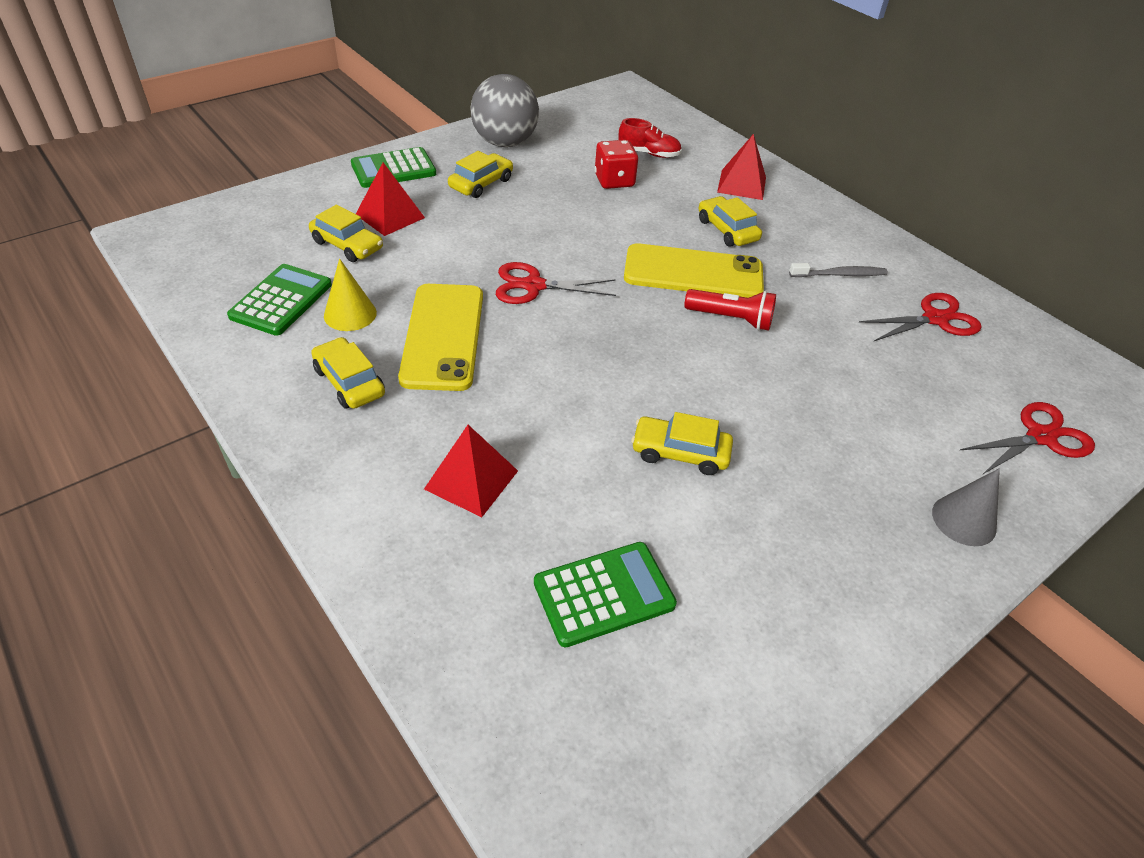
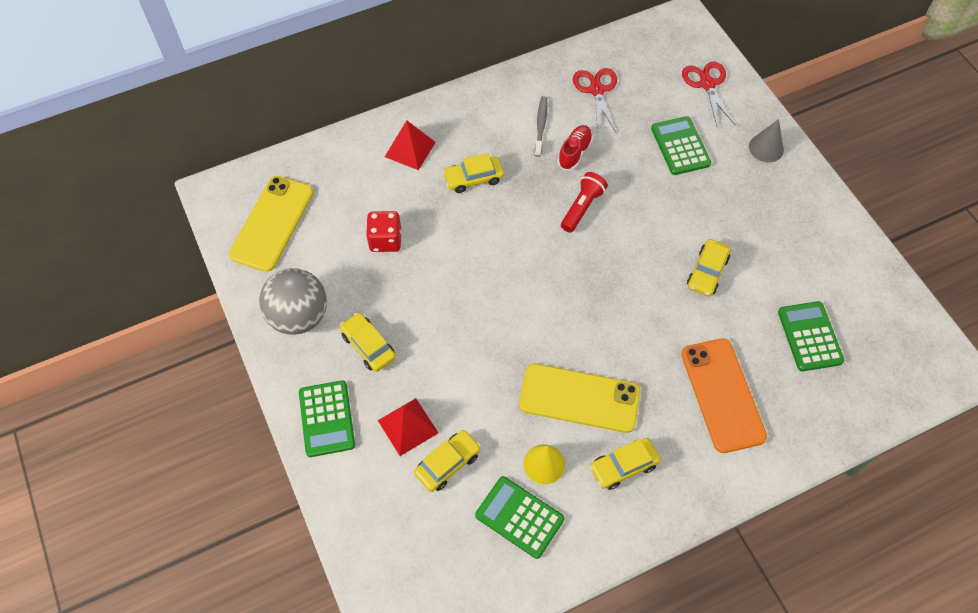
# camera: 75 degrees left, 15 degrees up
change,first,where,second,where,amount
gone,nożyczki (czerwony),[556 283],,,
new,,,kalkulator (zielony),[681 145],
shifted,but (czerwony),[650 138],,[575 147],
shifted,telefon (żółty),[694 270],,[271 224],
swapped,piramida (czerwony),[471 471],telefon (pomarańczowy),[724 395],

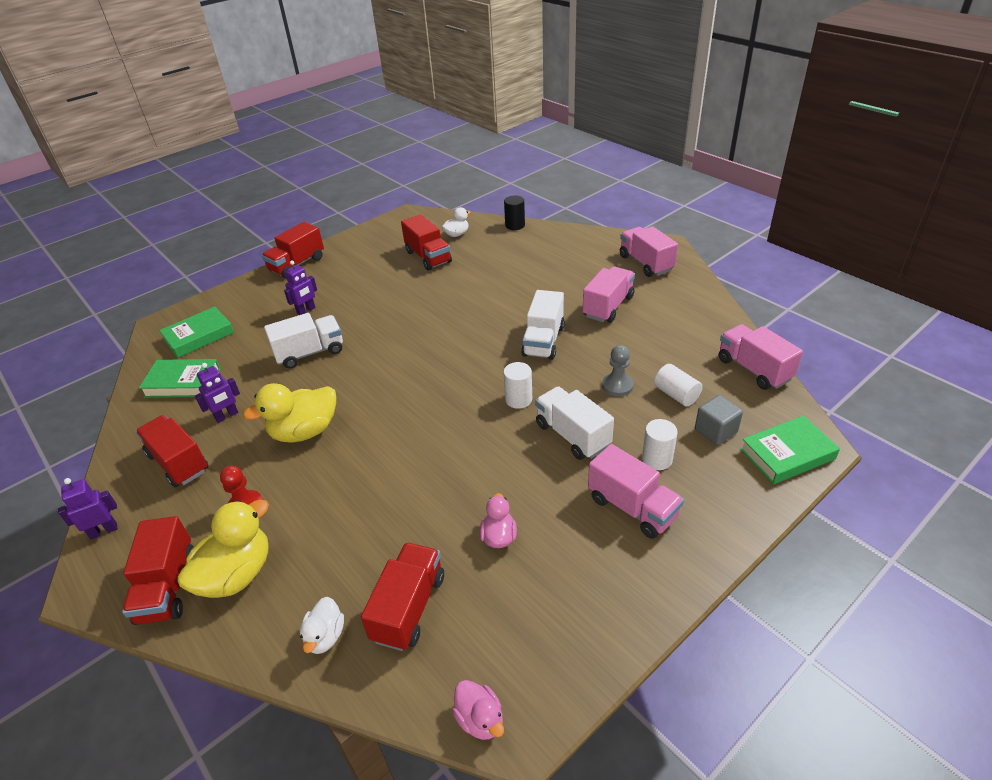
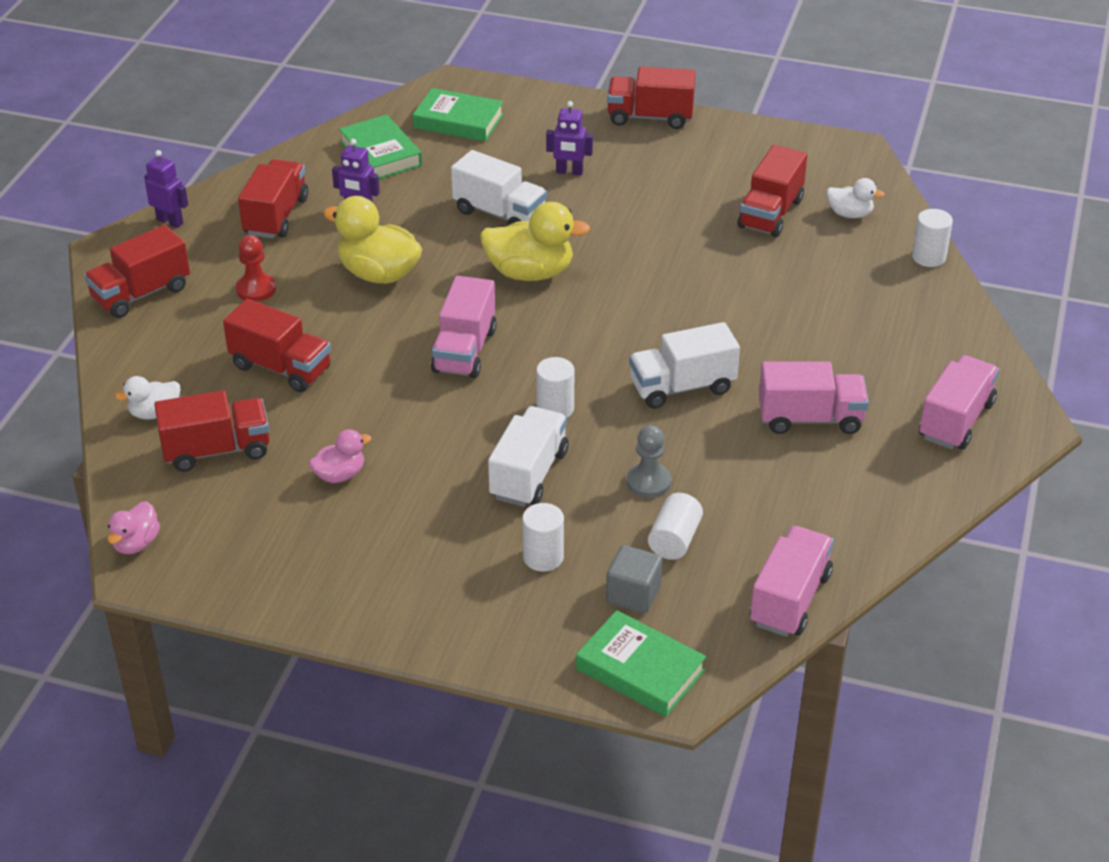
# camera: 55 degrees right, 0 degrees up
change,first,where,second,where,amount
new,,,ciężarówka (czerwony),[277 345],
shifted,kaczka (żółty),[223 548],,[535 241],
shifted,ciężarówka (różowy),[636 491],,[464 327],
repainted,walec (czarny),[514 212],walec (biały),[932 238],

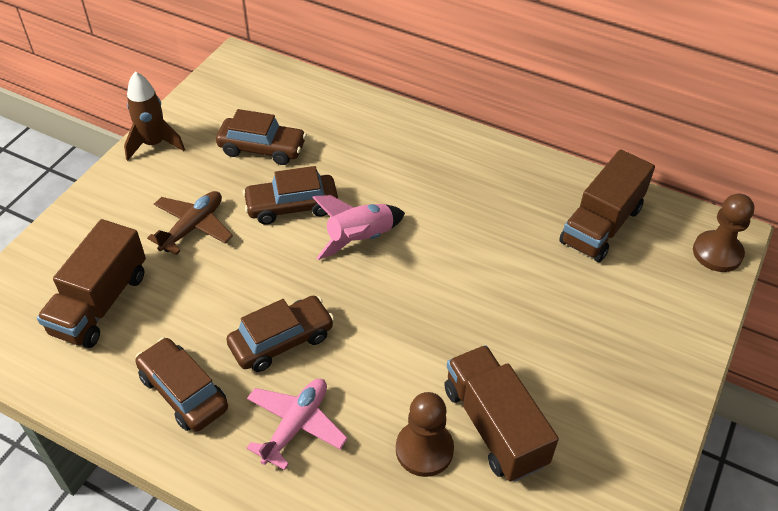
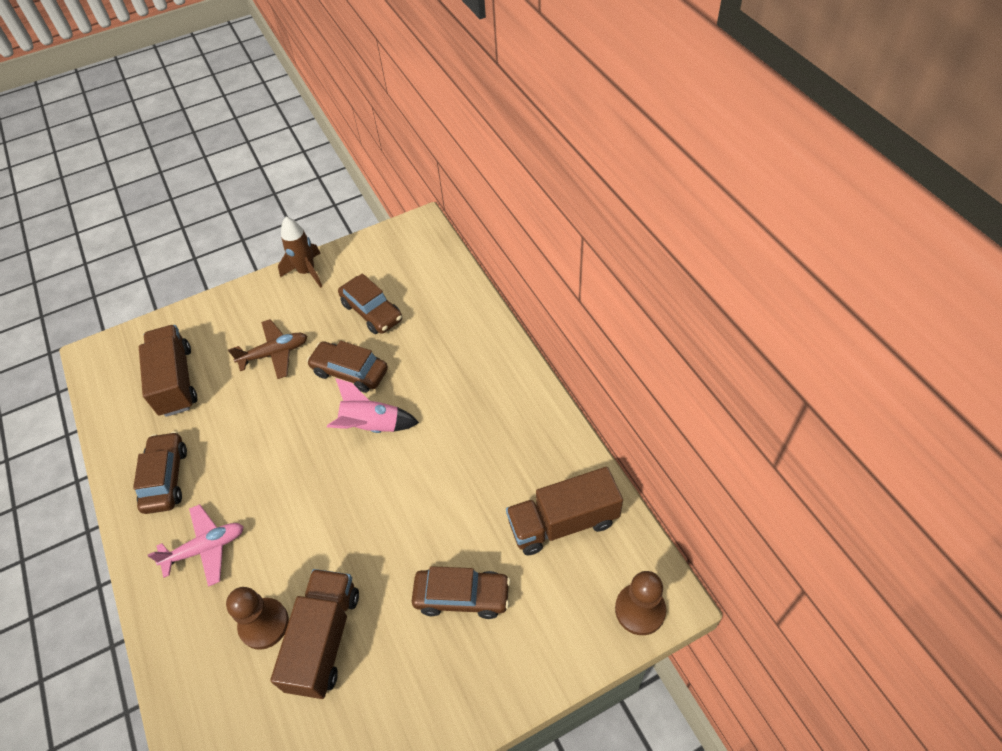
# camera: 40 degrees right, 5 degrees up
change,first,where,second,where,amount
shifted,samochód (brązowy),[280 334],,[461 592],
rotated,ciężarówka (brązowy),[91 283],,[168 371],105 degrees clockwise

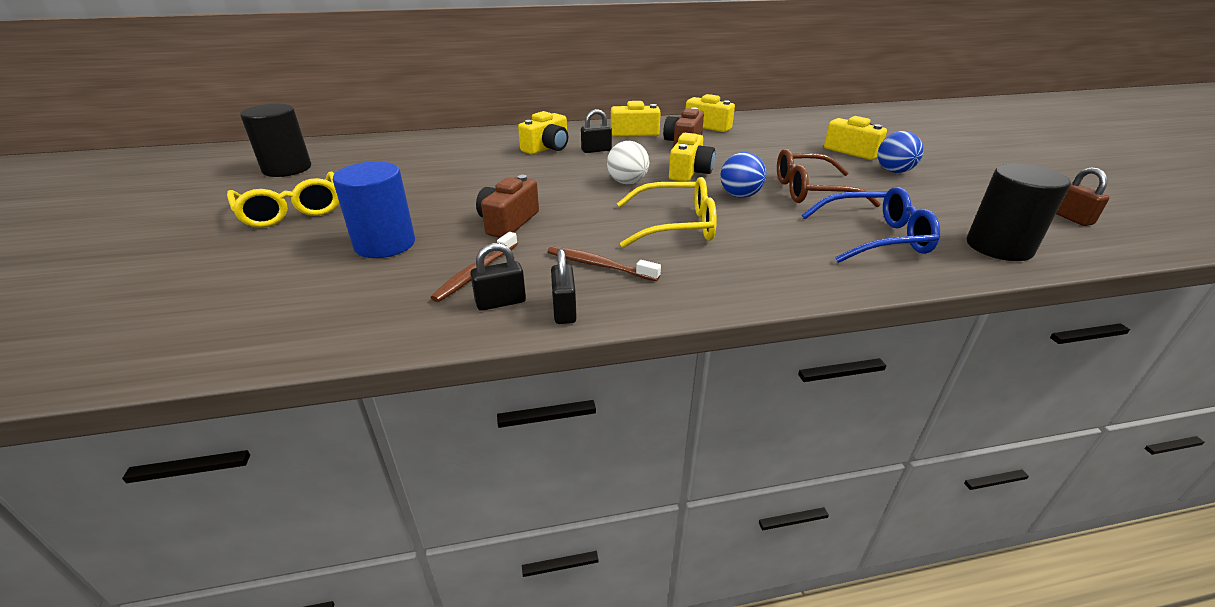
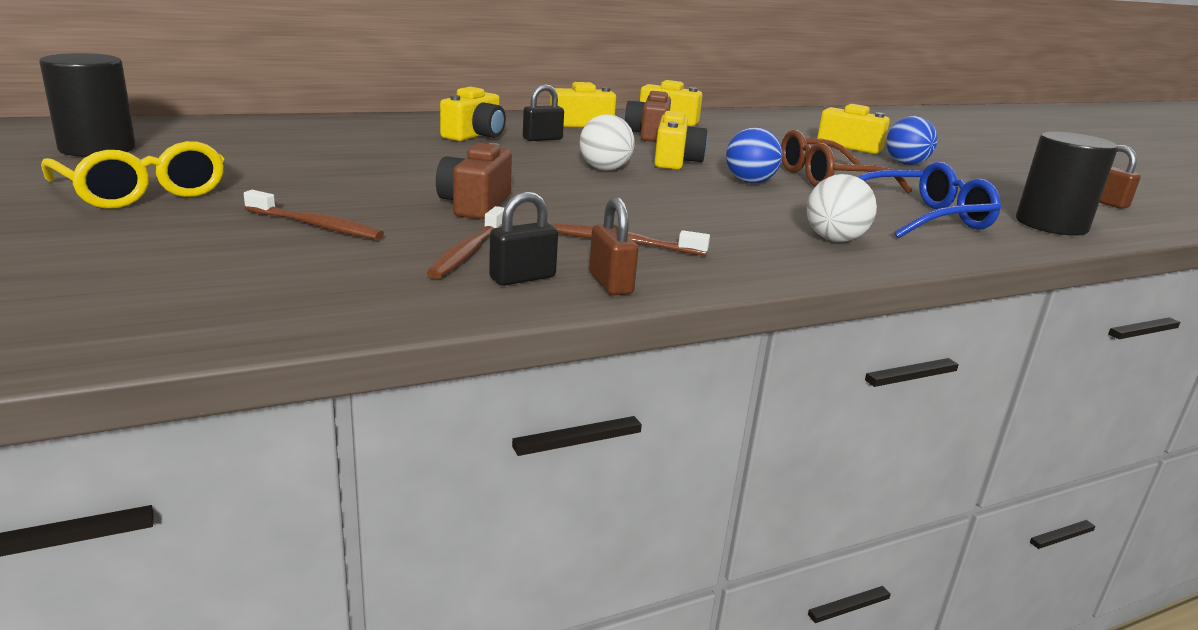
# camera: 15 degrees left, 10 degrees down
change,first,where,second,where,amount
gone,okulary (żółty),[667 212],,,
new,,,piłka (biały),[842 208],
swapped,walec (niebieski),[374 209],szczoteczka do zębów (brązowy),[314 215],
repainted,kłódka (czarny),[564 286],kłódka (brązowy),[613 246],

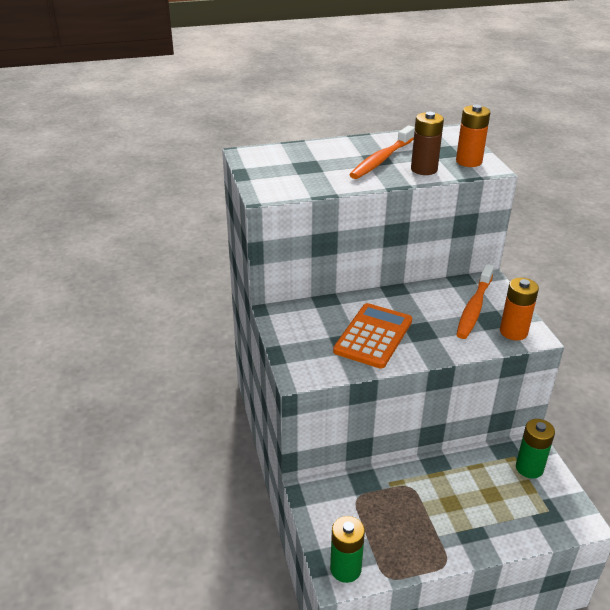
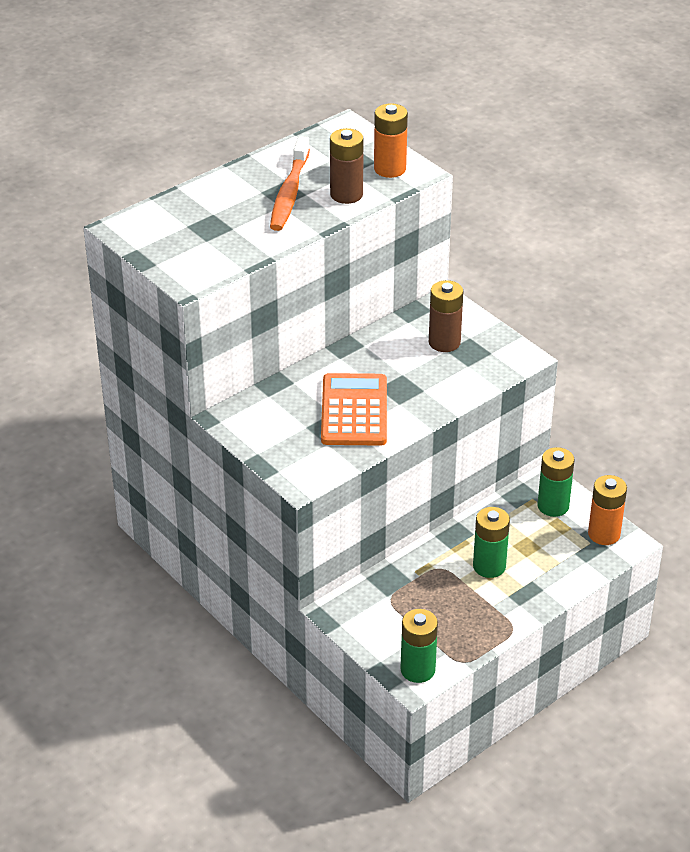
# camera: 25 degrees left, 5 degrees up
change,first,where,second,where,amount
new,,,bateria (zielony),[491 542],
shifted,bateria (pomarańczowy),[519 309],,[607 510],
swapped,szczoteczka do zębów (pomarańczowy),[475 301],bateria (brązowy),[446 316],

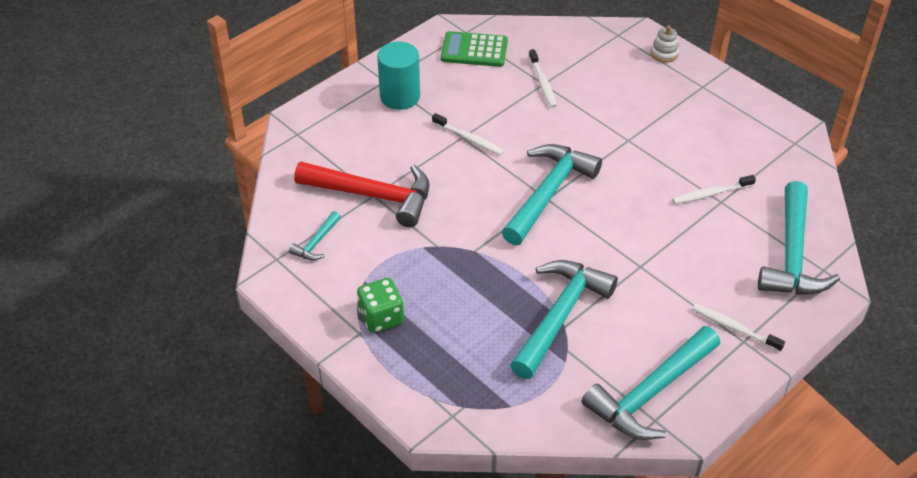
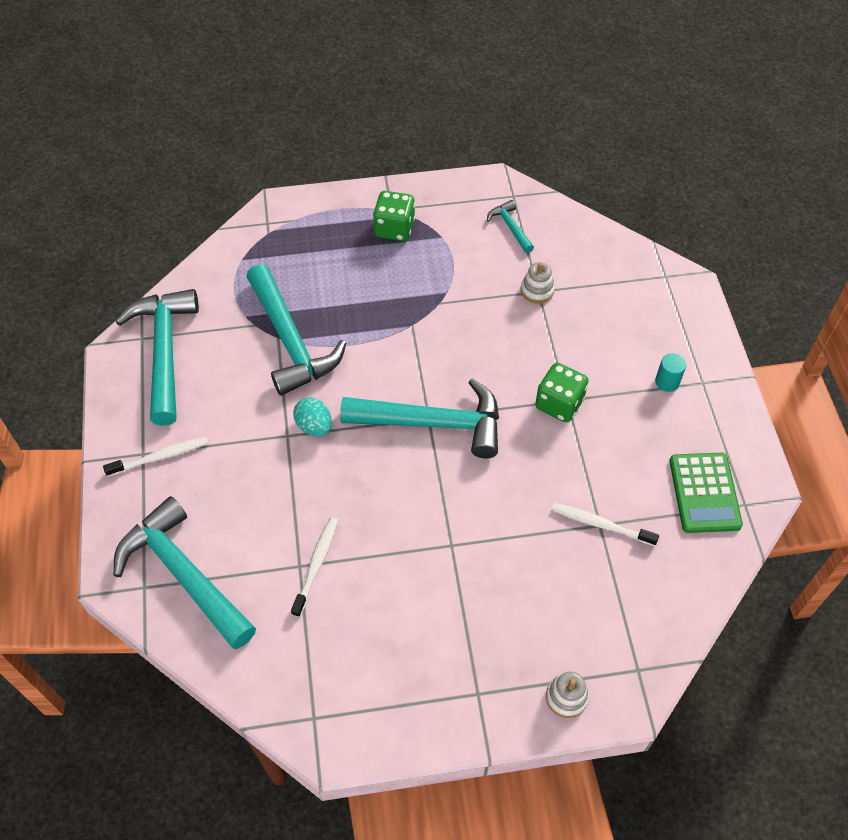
# camera: 125 degrees right, 10 degrees up
change,first,where,second,where,amount
new,,,jajko (turkusowy),[312 417],
swapped,młotek (czerwony),[361 194],zabawka nakładanka (biały),[538 283],
swapped,szczoteczka do zębów (biały),[468 134],kostka do gry (zielony),[562 392],
rotated,kalkulator (zielony),[474 49],,[706 493],135 degrees clockwise
rotated,młotek (turkusowy),[552 194],,[419 418],60 degrees counterclockwise
scaled,walec (turkusowy),[398 75],,[670 372],x0.49

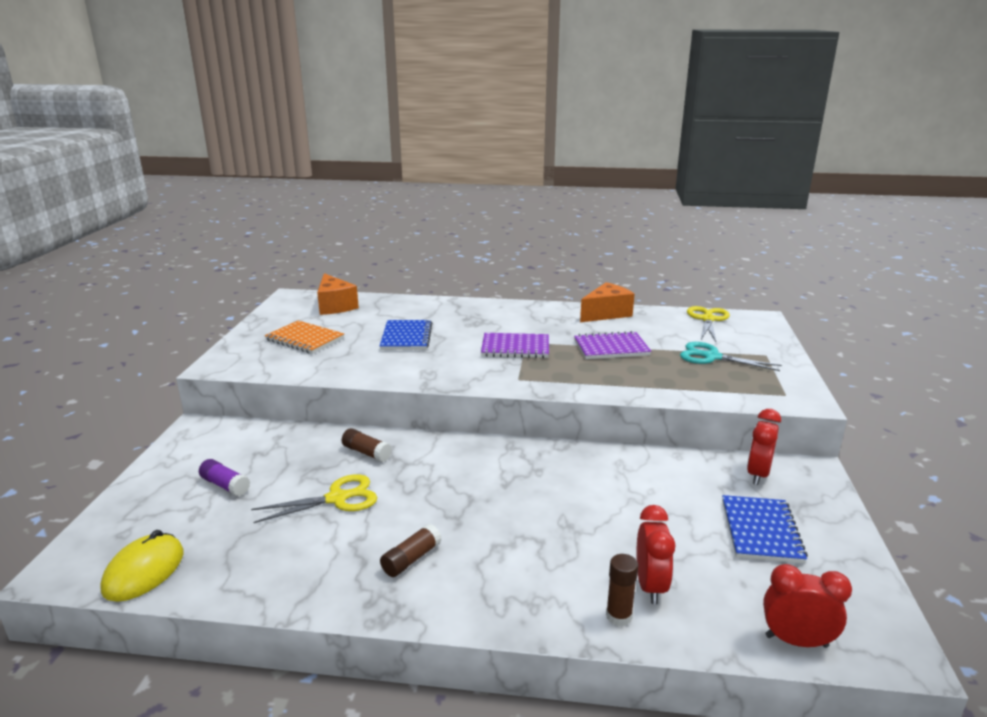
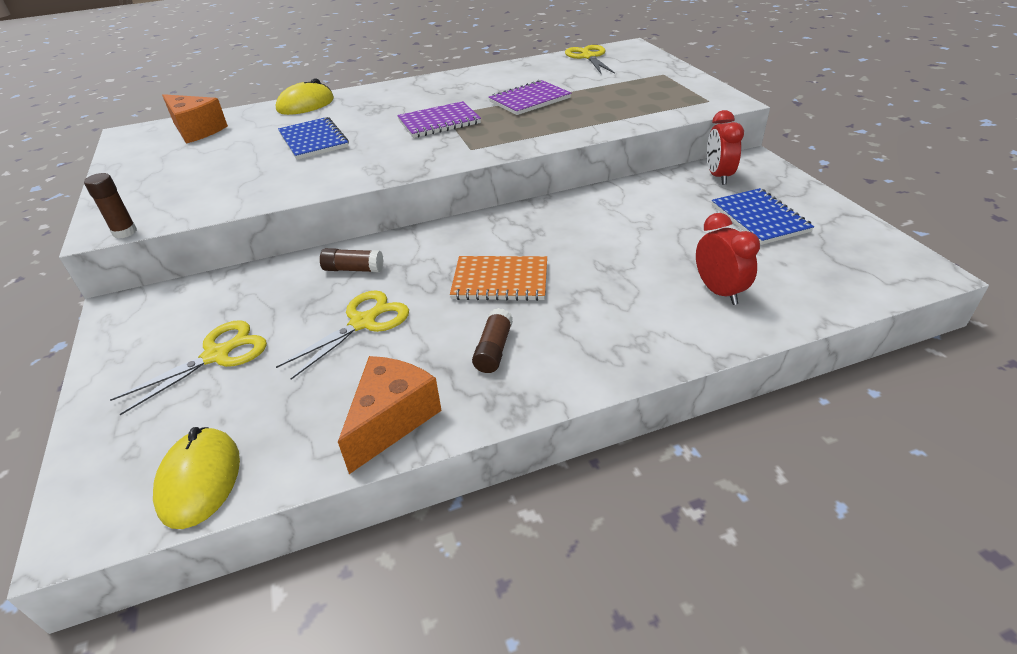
# camera: 25 degrees left, 15 degrees up
change,first,where,second,where,amount
gone,nożyczki (turkusowy),[731 356],,,
gone,budzik (czerwony),[807 606],,,
new,,,myszka (żółty),[305 97],
shifted,zeszyt (pomarańczowy),[304 337],,[498 278],
shifted,ser (pomarańczowy),[607 302],,[390 415],
shifted,klej w sztyfcie (brązowy),[622 590],,[110 206],
swapped,klej w sztyfcie (fioletowy),[224 477],nożyczki (żółty),[188 367],

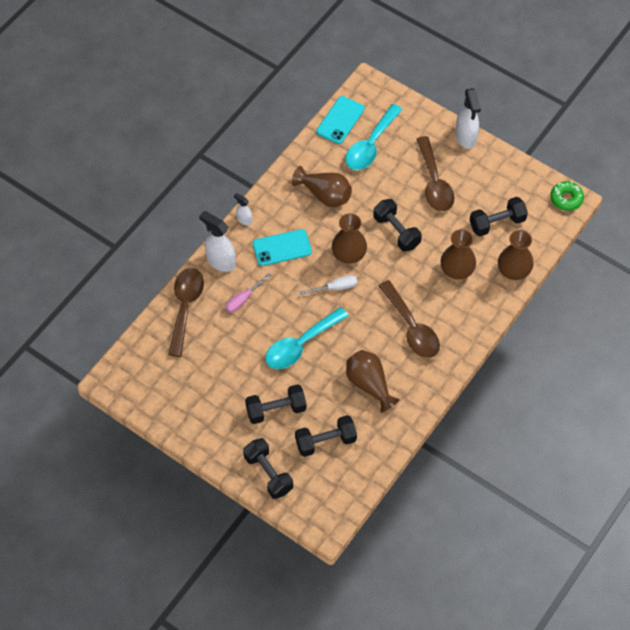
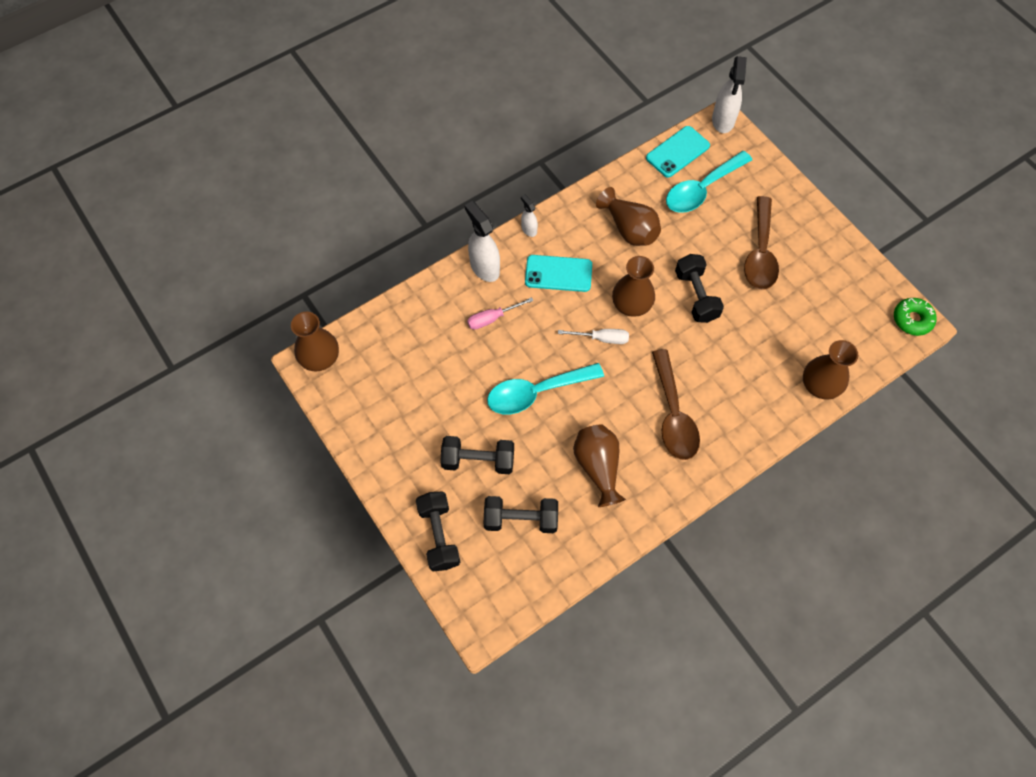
# camera: 20 degrees right, 5 degrees up
change,first,where,second,where,amount
gone,łyżka (brązowy),[186 312],,,
gone,hantel (czarny),[499 216],,,
shifted,wazon (brązowy),[458 254],,[315 341],
shifted,spryskiwacz (biały),[468 118],,[729 94],

